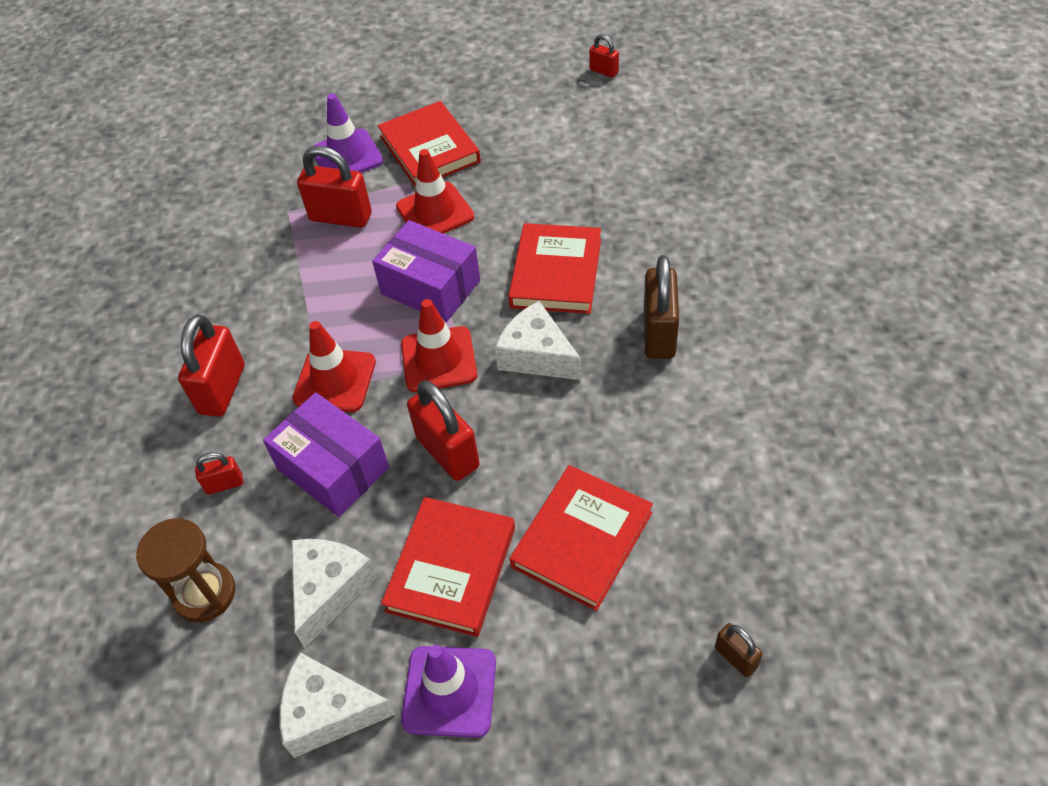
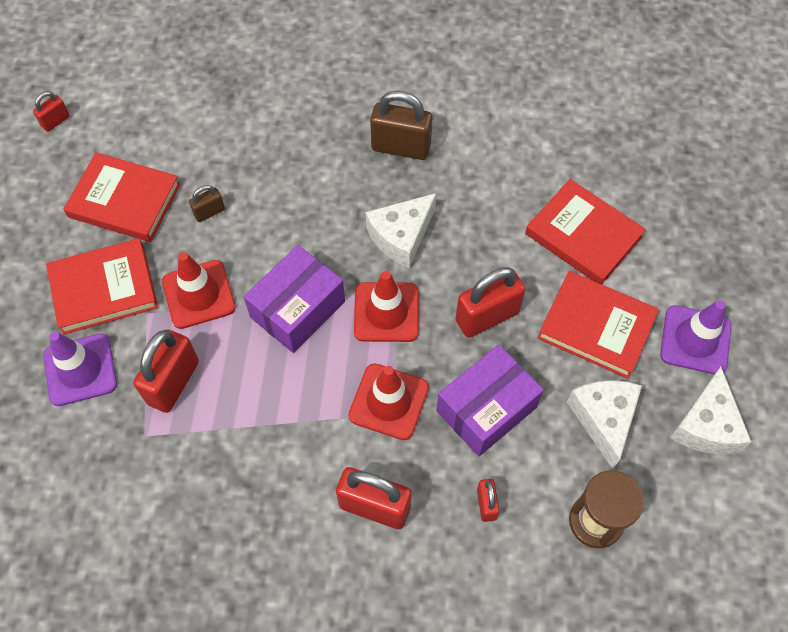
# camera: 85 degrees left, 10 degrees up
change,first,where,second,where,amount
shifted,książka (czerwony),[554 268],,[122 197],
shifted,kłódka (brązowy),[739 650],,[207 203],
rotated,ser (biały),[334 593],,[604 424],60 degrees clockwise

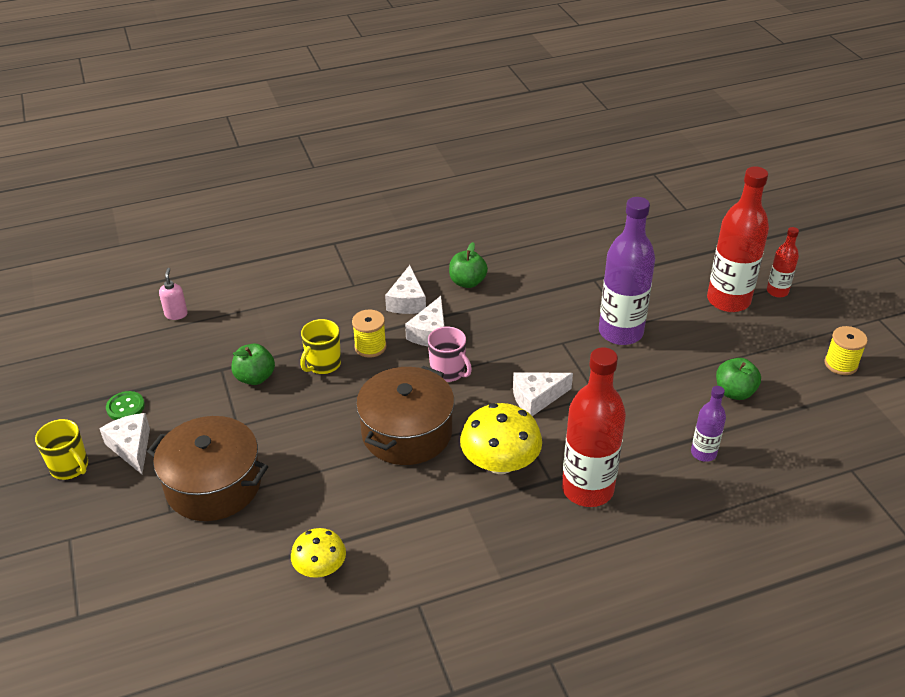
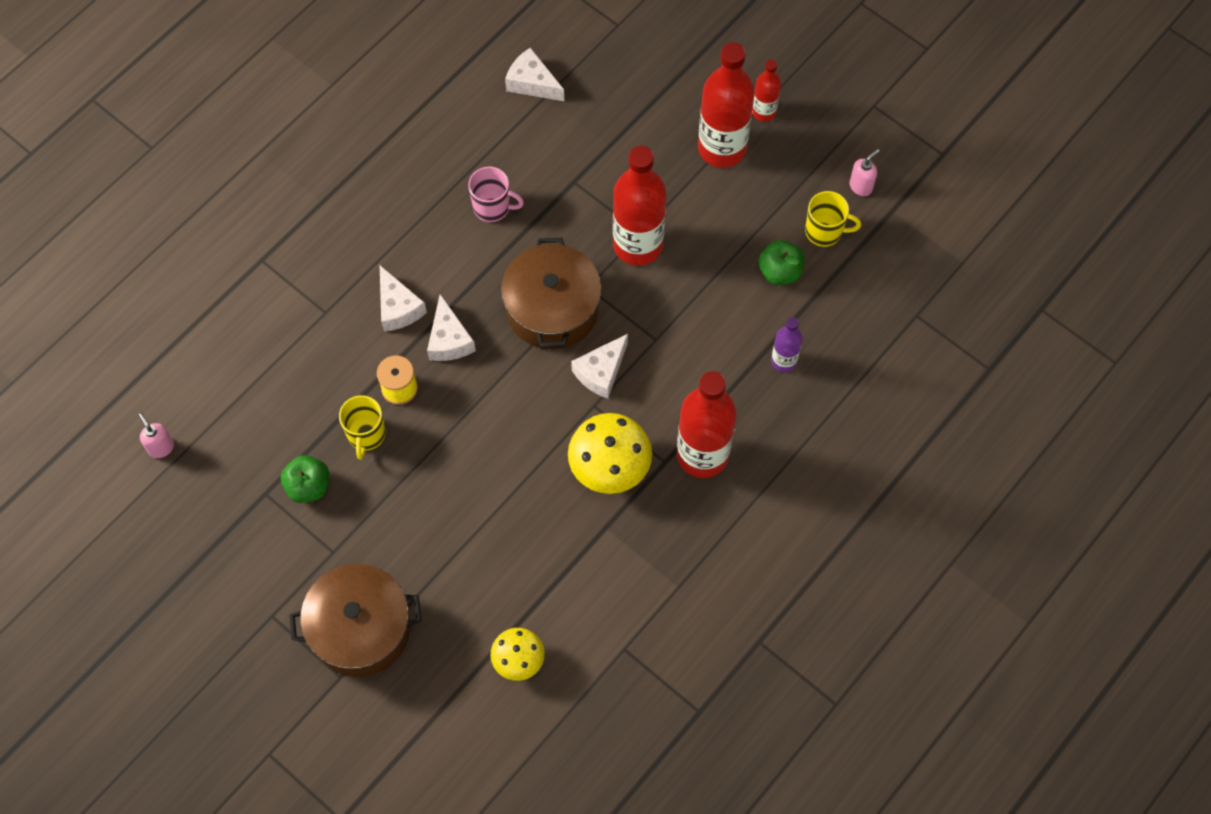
# camera: 30 degrees left, 25 degrees up
change,first,where,second,where,amount
gone,guzik (zielony),[125 405],,,
gone,jabłko (zielony),[468 265],,,
shifted,kubek (żółty),[61 449],,[833 219],
shifted,ser (biały),[124 443],,[534 74],
shifted,garnek (brązowy),[405 415],,[551 293],
shifted,kubek (różowy),[450 354],,[496 194],
swapped,szpulka (żółty),[846 350],dozownik mydła (różowy),[865 172],
repainted,butelka (fioletowy),[627 271],butelka (czerwony),[639 206],

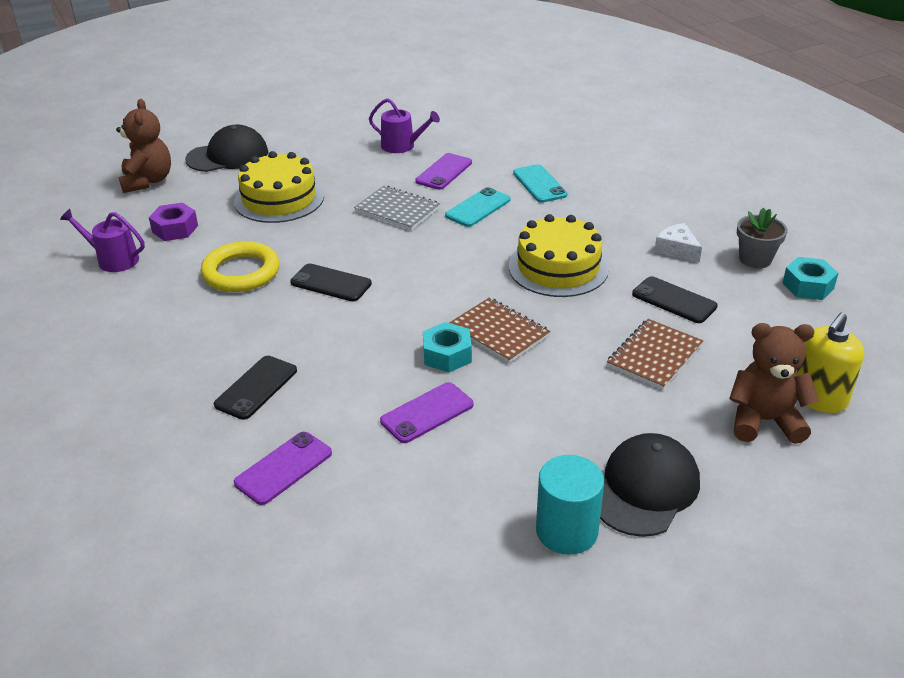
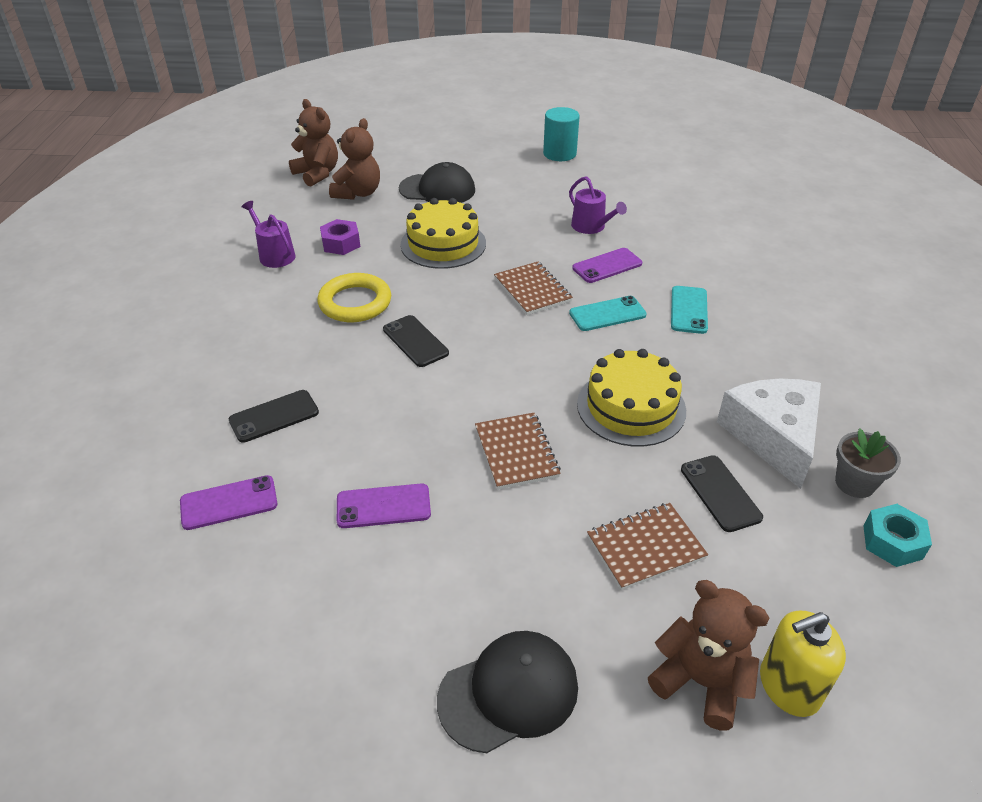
# camera: 30 degrees right, 5 degrees up
change,first,where,second,where,amount
gone,nakrętka (turkusowy),[447 347],,,
new,,,miś (brązowy),[313 143],
shifted,walec (turkusowy),[570 505],,[561 134],
repainted,zeszyt (szary),[397 207],zeszyt (brązowy),[533 288],
scaled,ser (biały),[678 243],,[769 434],x2.07

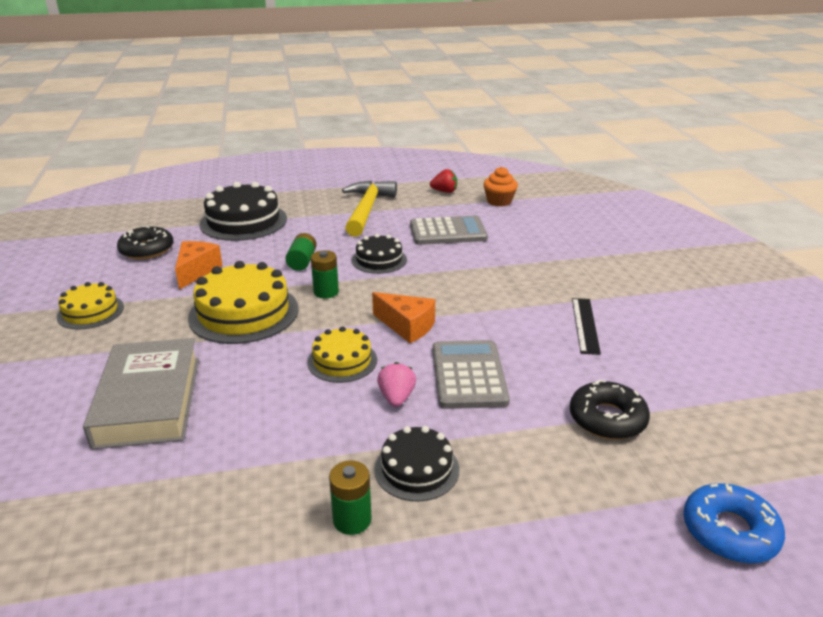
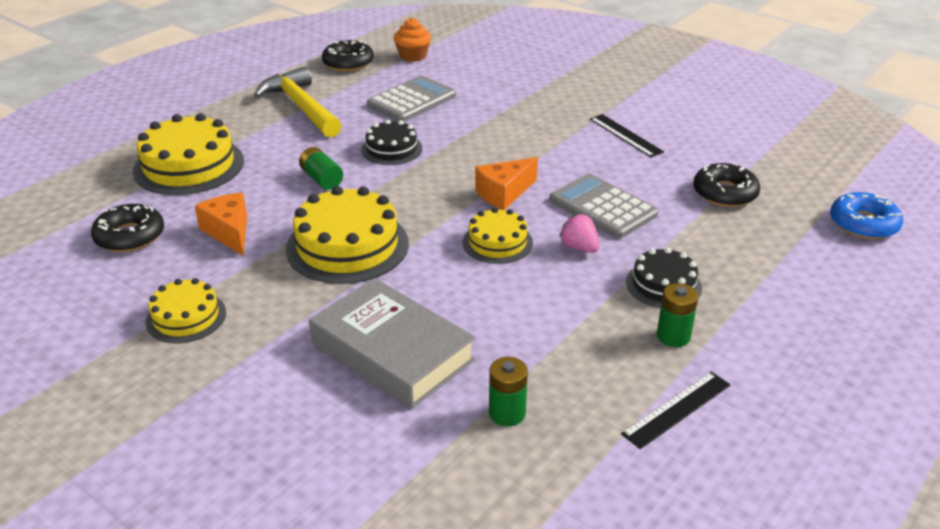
# camera: 40 degrees left, 5 degrees up
change,first,where,second,where,amount
new,,,linijka (czarny),[675 410],
shifted,bateria (zielony),[325 274],,[508 391],
swapped,truskawka (czerwony),[443 181],donut (czarny),[348 56],
repainted,tort (czarny),[243 211],tort (żółty),[188 154],
rotated,ser (pomarańczowy),[403 317],,[506 183],150 degrees clockwise

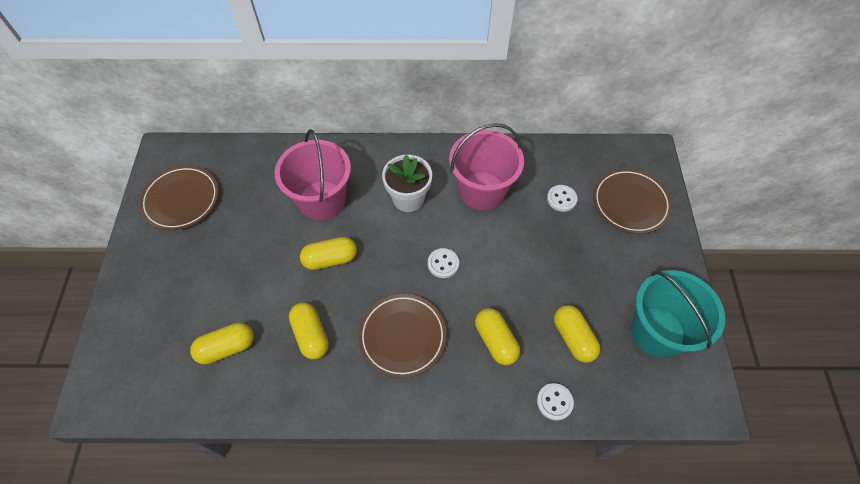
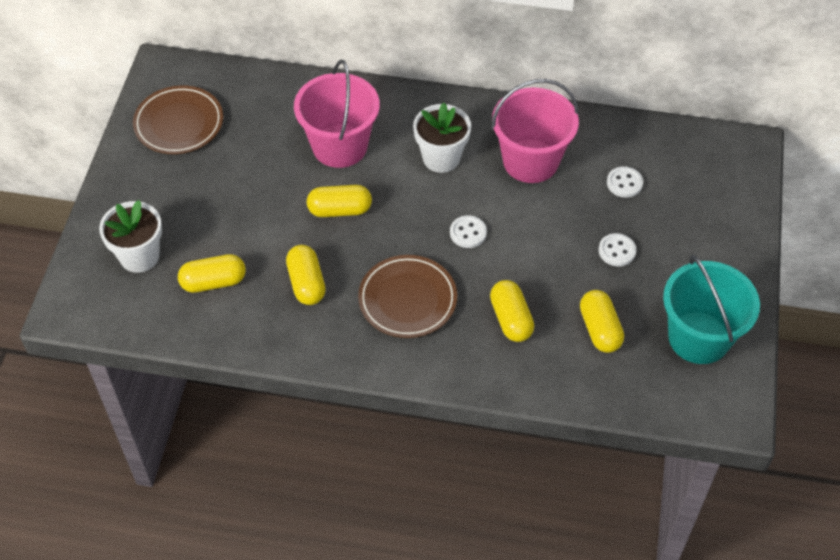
# camera: 10 degrees right, 5 degrees down
change,first,where,second,where,amount
gone,talerz (brązowy),[632 201],,,
new,,,doniczka (biały),[130 236],
shifted,guzik (biały),[555 402],,[617 249],

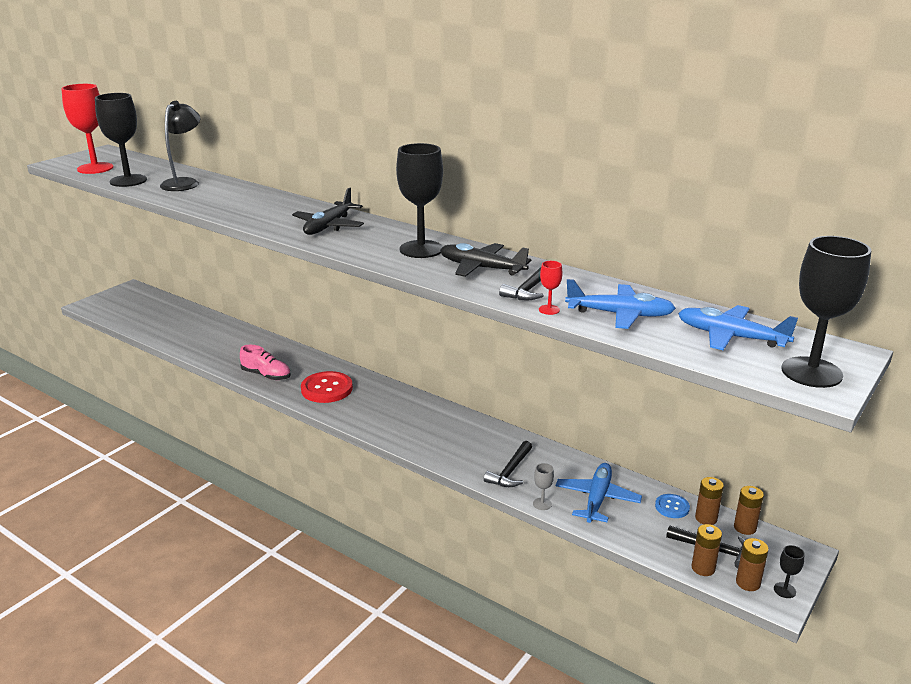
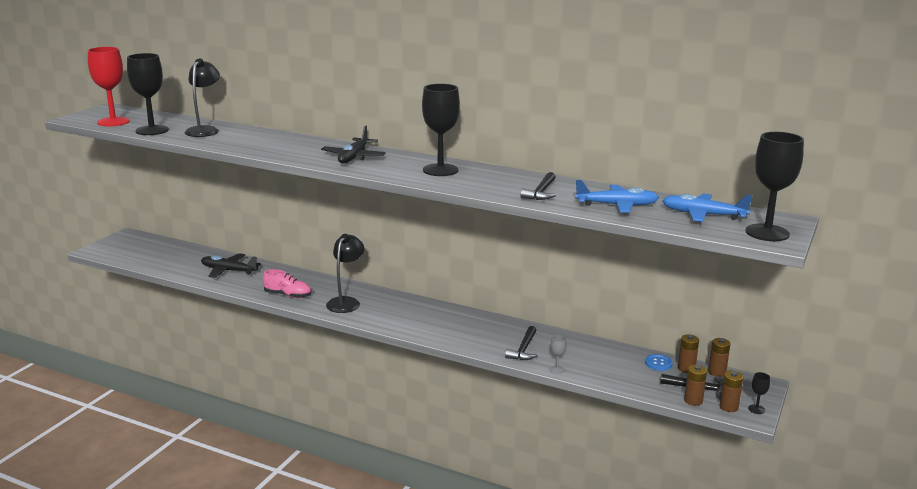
# camera: 10 degrees left, 5 degrees down
change,first,where,second,where,amount
gone,kielich (czerwony),[550 288],,,
gone,samolot (niebieski),[599 493],,,
shifted,samolot (czarny),[486 260],,[231 265],
swapped,guzik (czerwony),[327 387],lampka (czarny),[345 273],

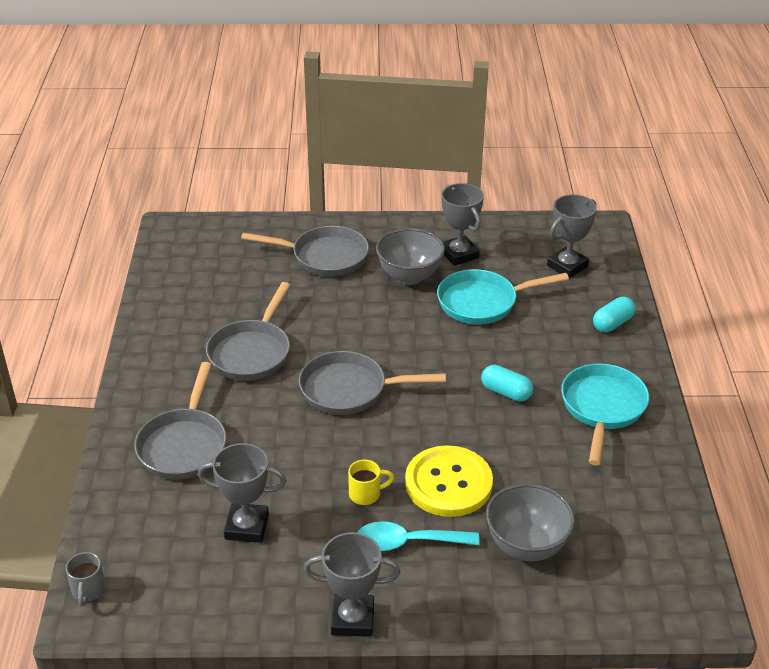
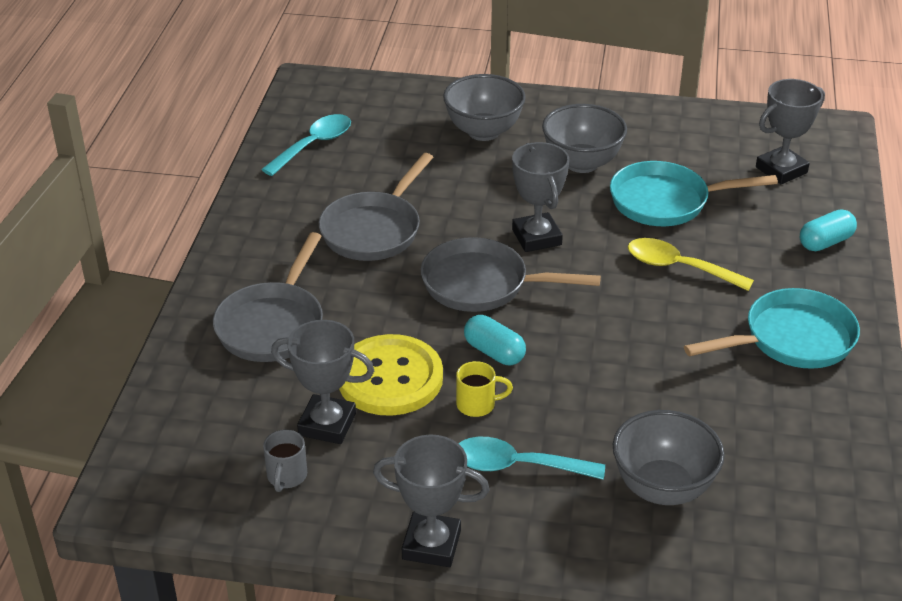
# camera: 10 degrees right, 0 degrees up
change,first,where,second,where,amount
new,,,łyżka (turkusowy),[306 145],
new,,,łyżka (żółty),[691 264],
shifted,kubek (szary),[86 579],,[285 461],
shifted,guzik (żółty),[449 481],,[391 375],
shifted,puchar (szary),[462 224],,[540 197],
shifted,kapsułka (turkusowy),[507 383],,[495 340],
swapped,patelnia (szary),[305 251],miska (szary),[484 107],
rotated,patelnia (turkusowy),[605 415],,[772 328],45 degrees clockwise

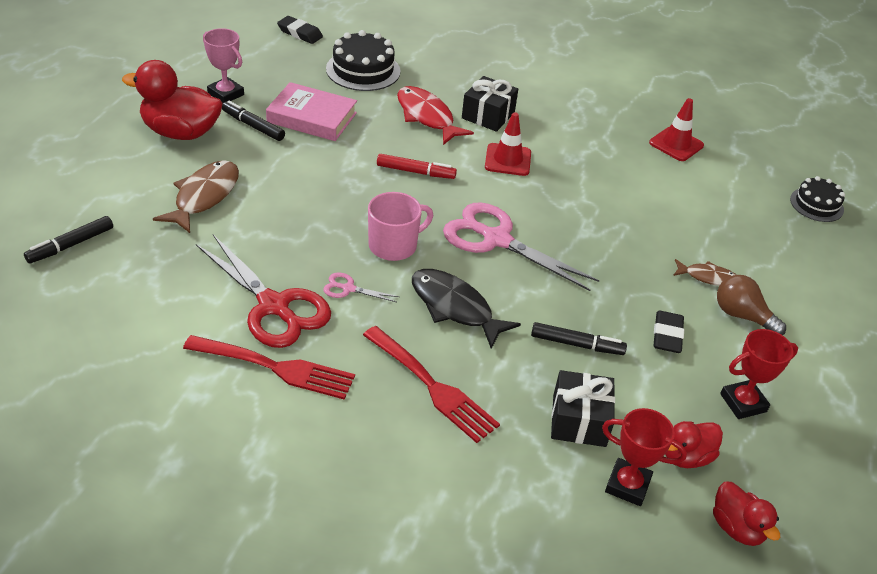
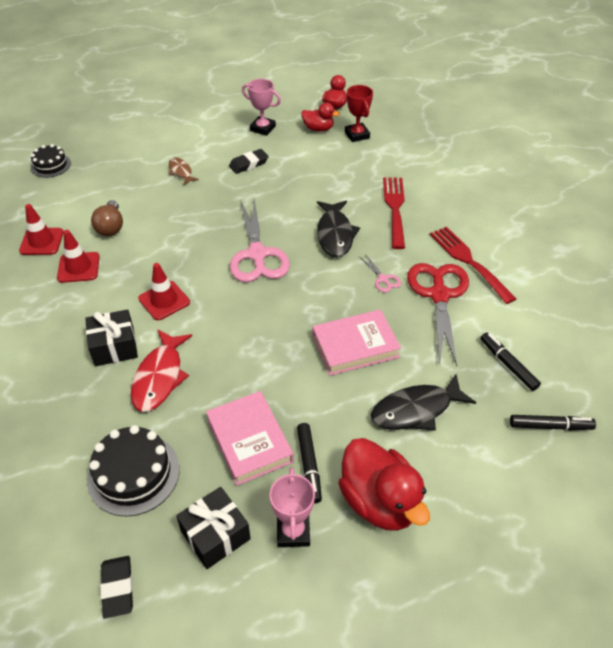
# camera: 130 degrees left, 5 degrees up
change,first,where,second,where,amount
gone,kubek (różowy),[400 226],,,
gone,flamaster (czerwony),[417 166],,,
new,,,pachołek (czerwony),[78 256],
new,,,książka (różowy),[356 342],
shifted,flamaster (czarny),[579 338],,[511 361],
shifted,prezent (czarny),[583 408],,[213 528],
shifted,żarówka (brązowy),[751 305],,[107 218],
repainted,ryba (brązowy),[196 196],ryba (czarny),[423 402],
repainted,puchar (czerwony),[759 374],puchar (różowy),[261 107],

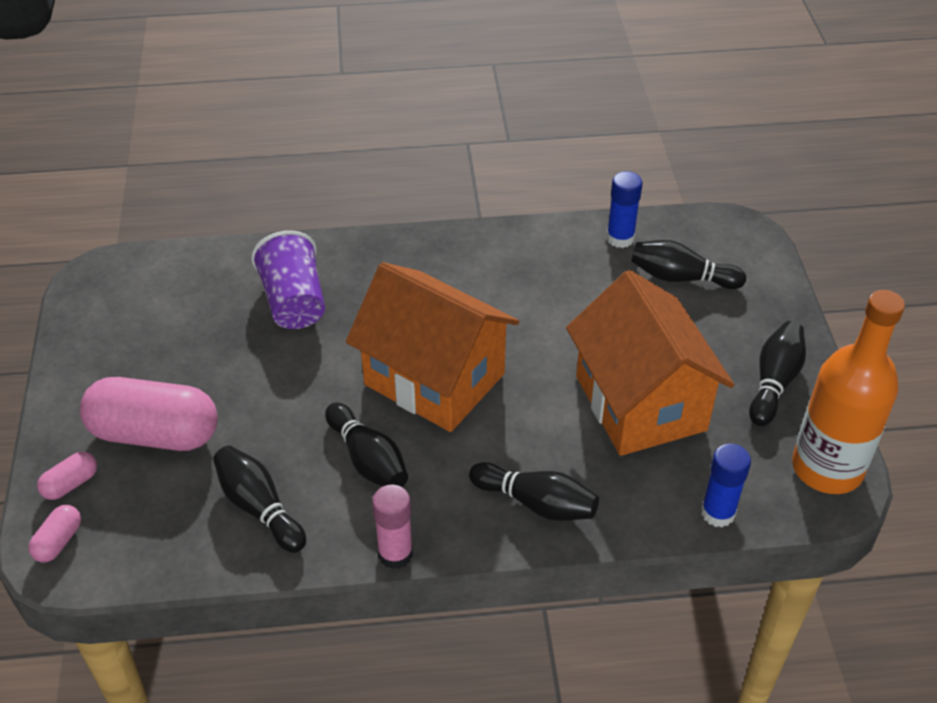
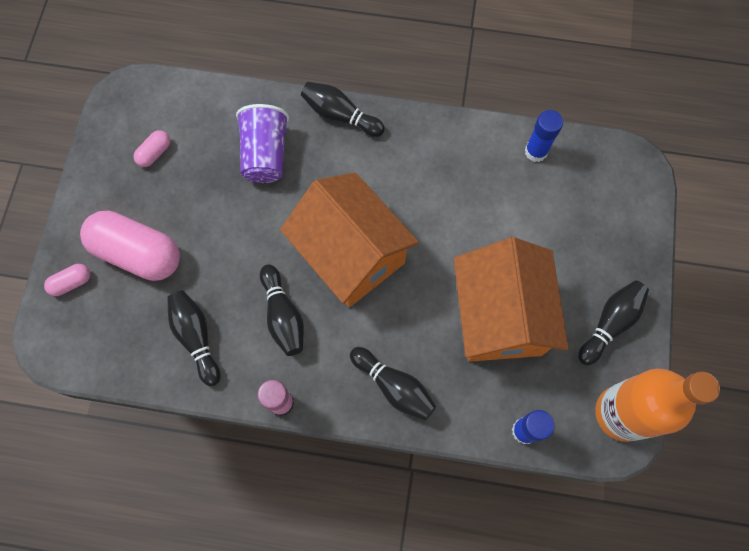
# camera: 15 degrees right, 25 degrees up
change,first,where,second,where,amount
shifted,kapsułka (różowy),[54 534],,[152 148],
shifted,kręgiel (czarny),[688 264],,[343 109],

